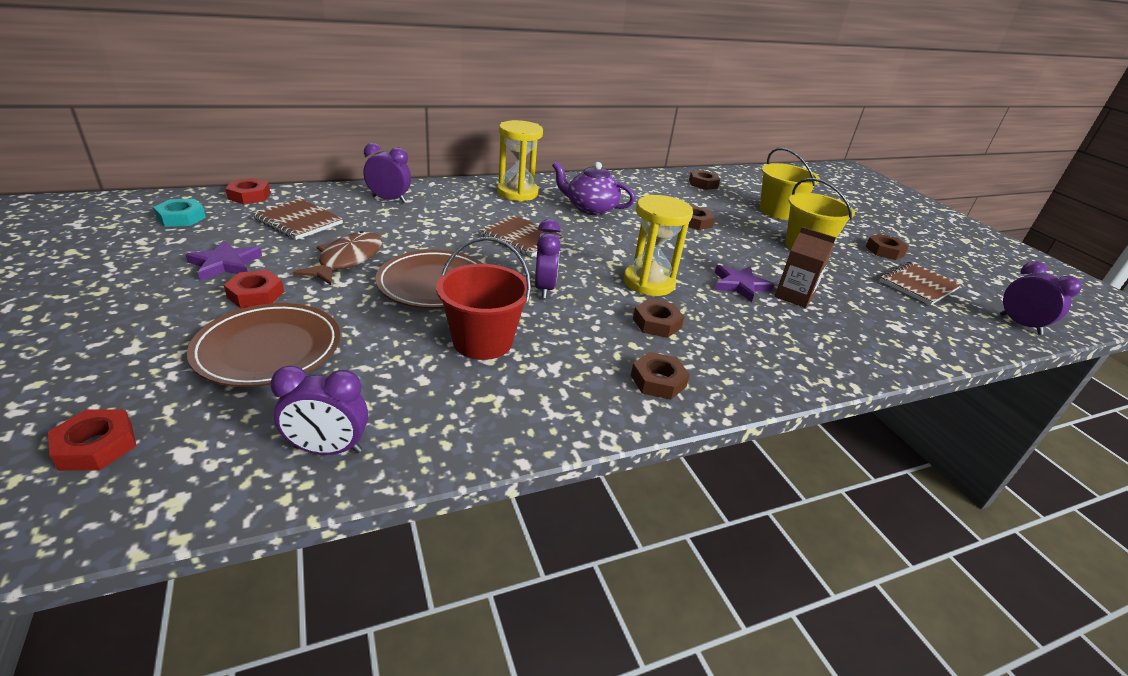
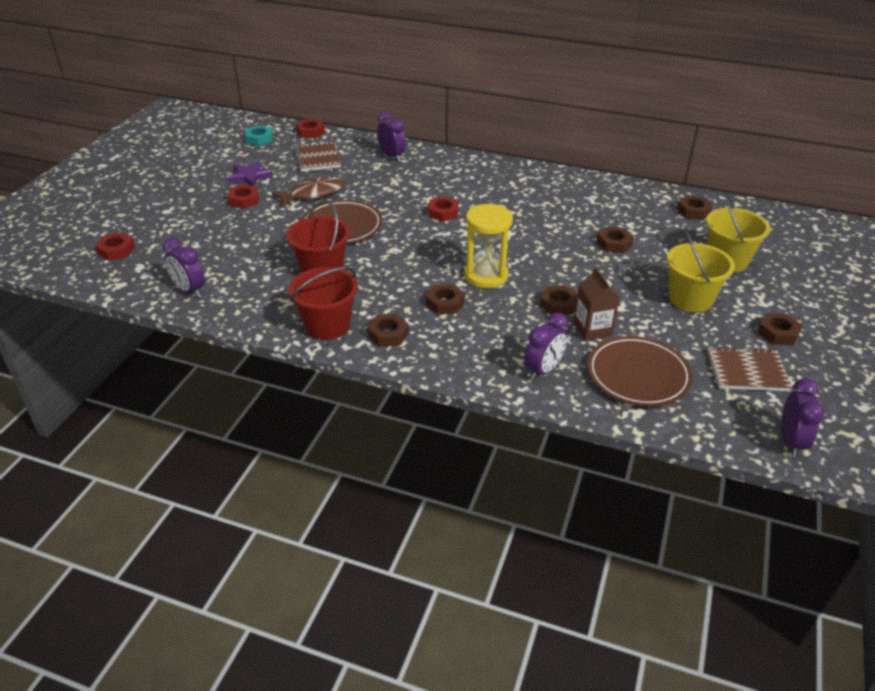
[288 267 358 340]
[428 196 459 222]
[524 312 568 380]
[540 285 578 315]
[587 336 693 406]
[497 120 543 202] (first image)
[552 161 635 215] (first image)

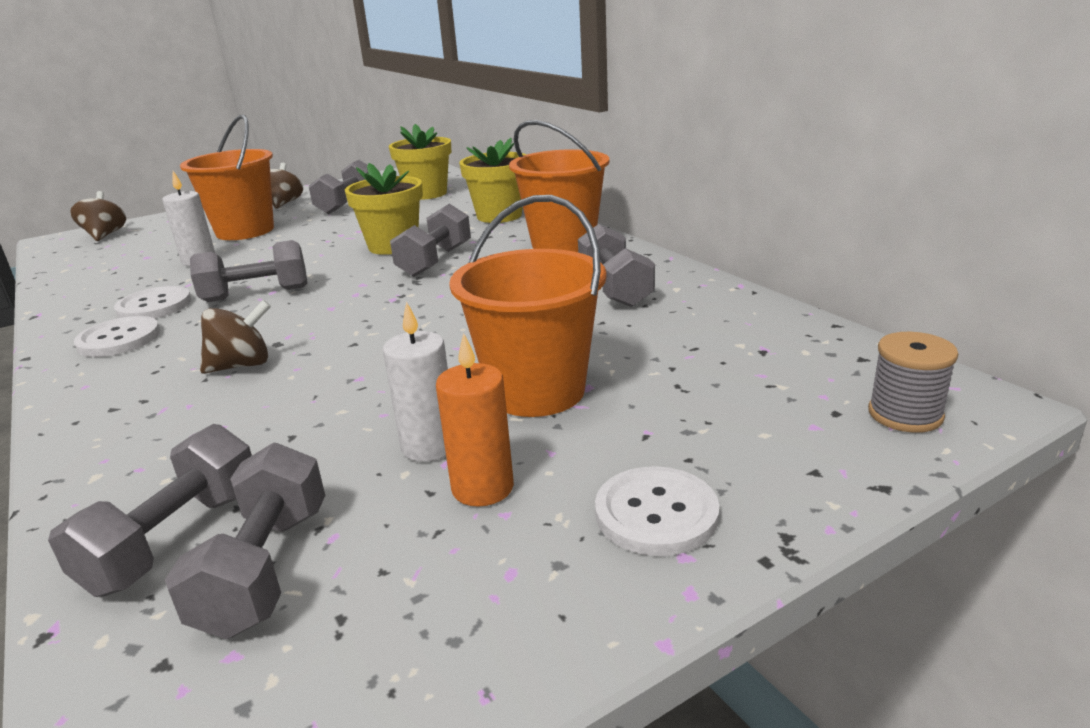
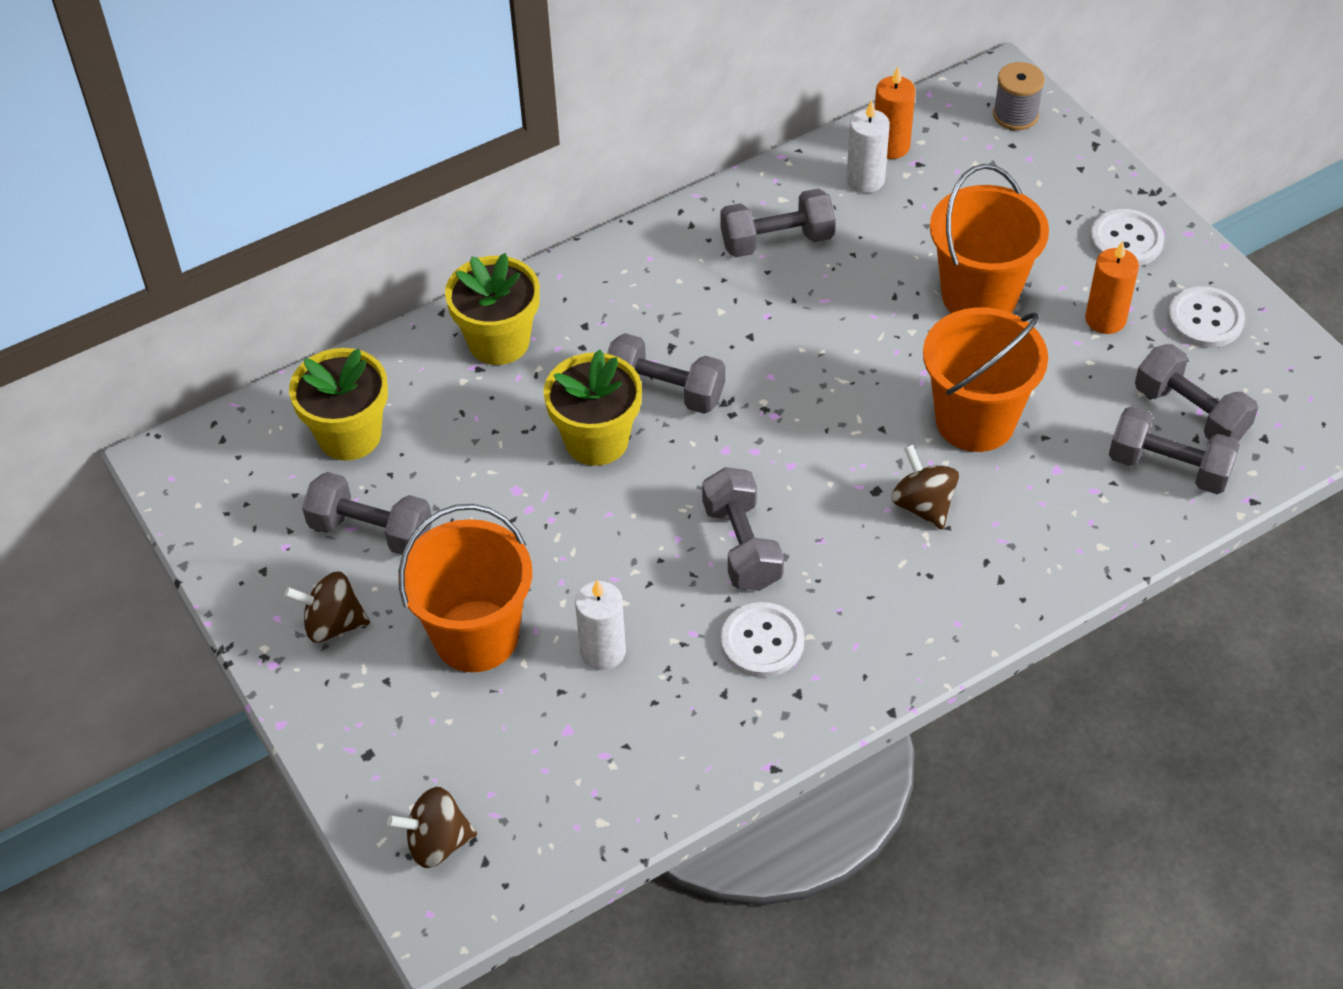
[846 100 890 193]
[875 67 915 159]
[923 307 1048 452]
[1135 344 1258 442]
[1168 286 1245 348]

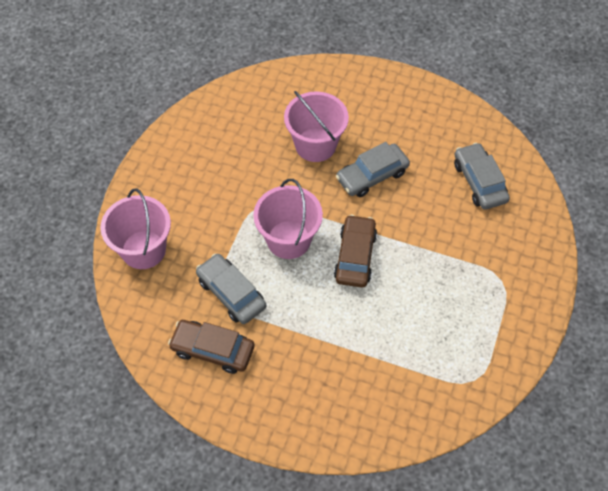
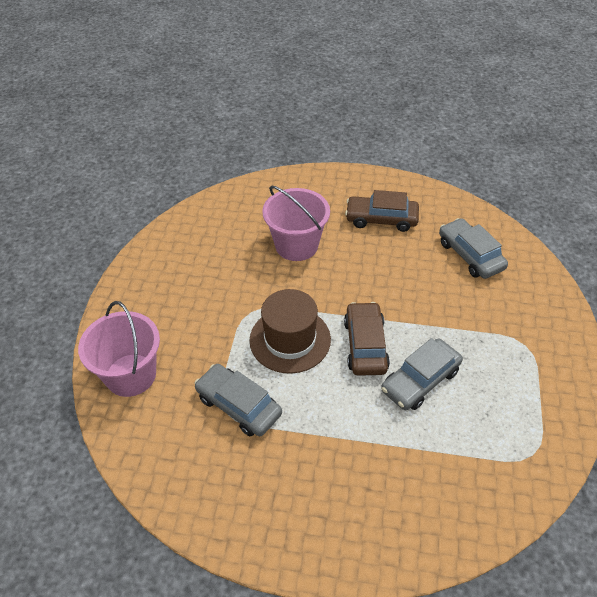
[250 289 331 374]
[345 190 419 232]
[381 338 463 410]

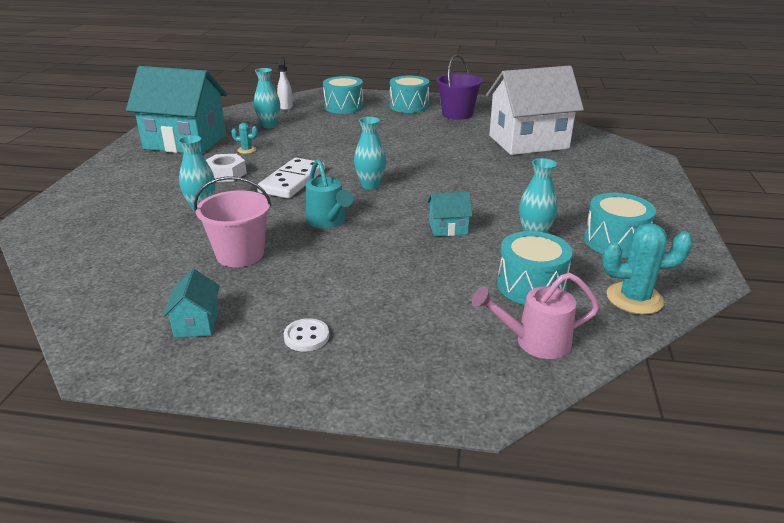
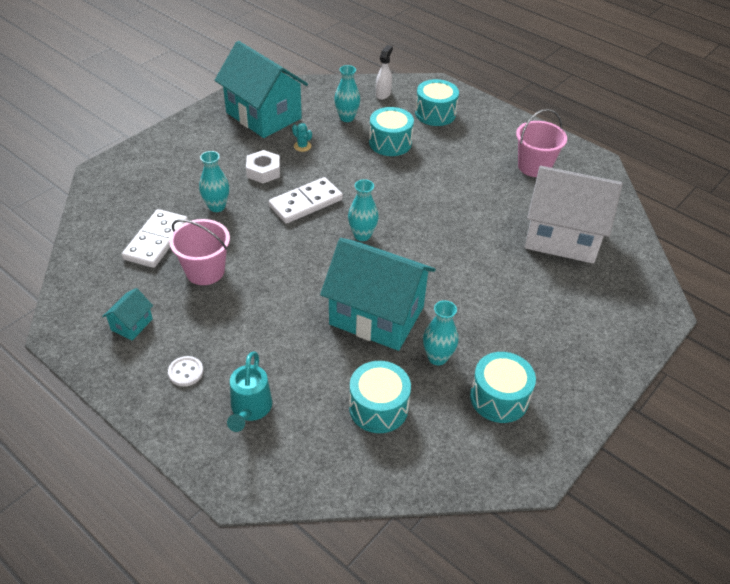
[122 209 188 268]
[227 351 272 432]
[320 238 436 351]
[369 107 414 156]
[516 109 567 177]
[472 272 599 359] (first image)
[602 223 693 314] (first image)

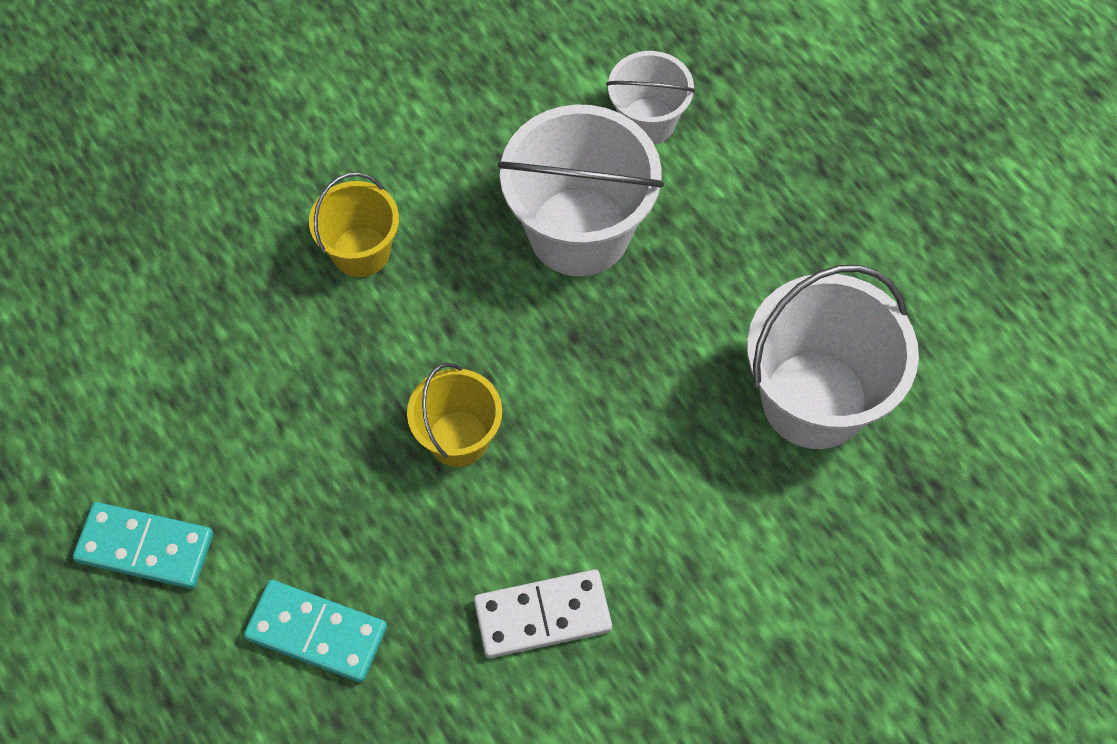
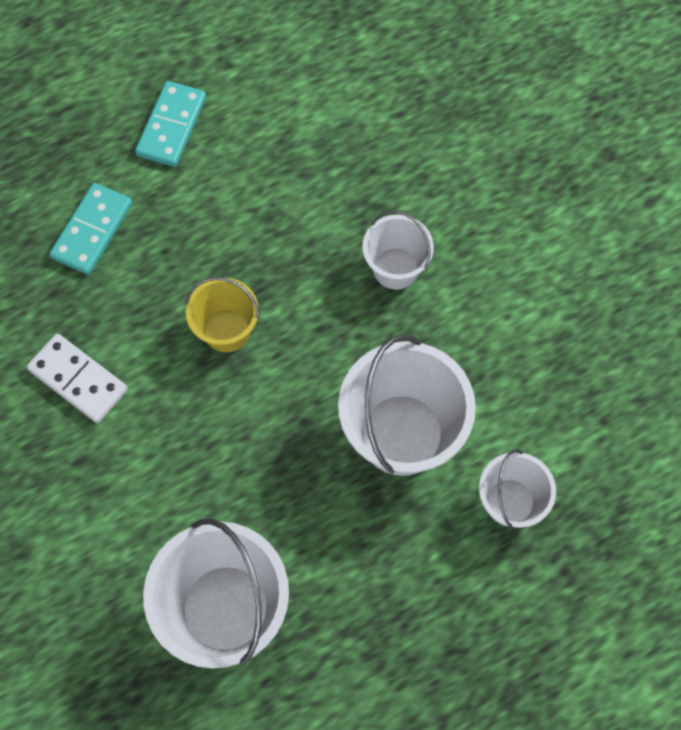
[26 333 128 423]
[362 210 434 289]

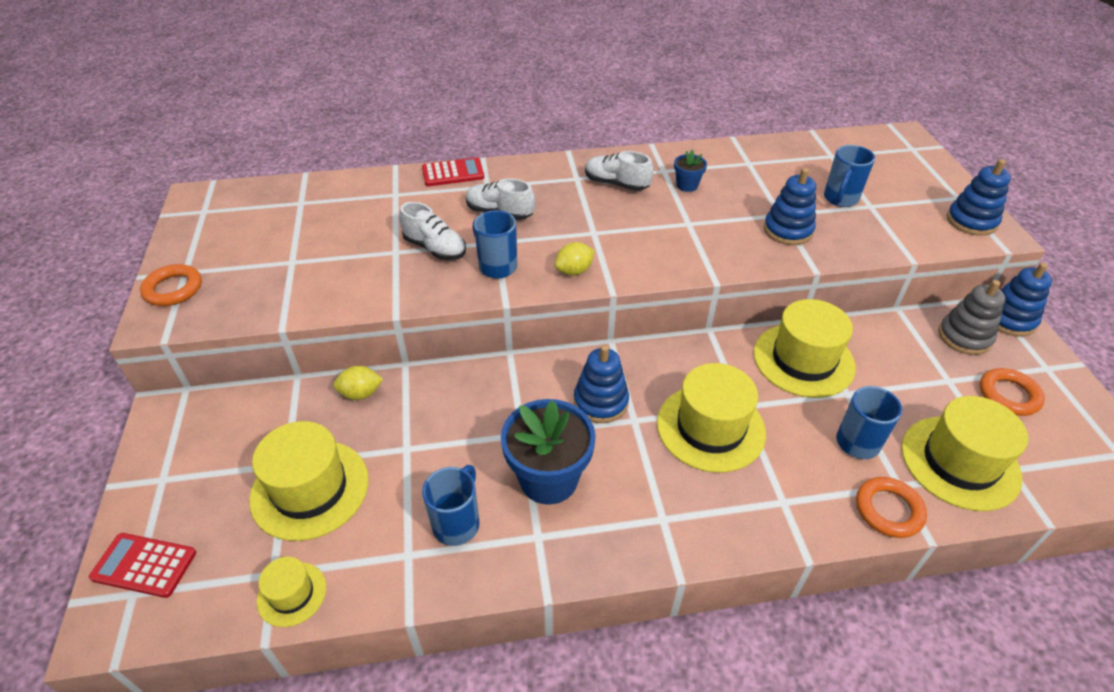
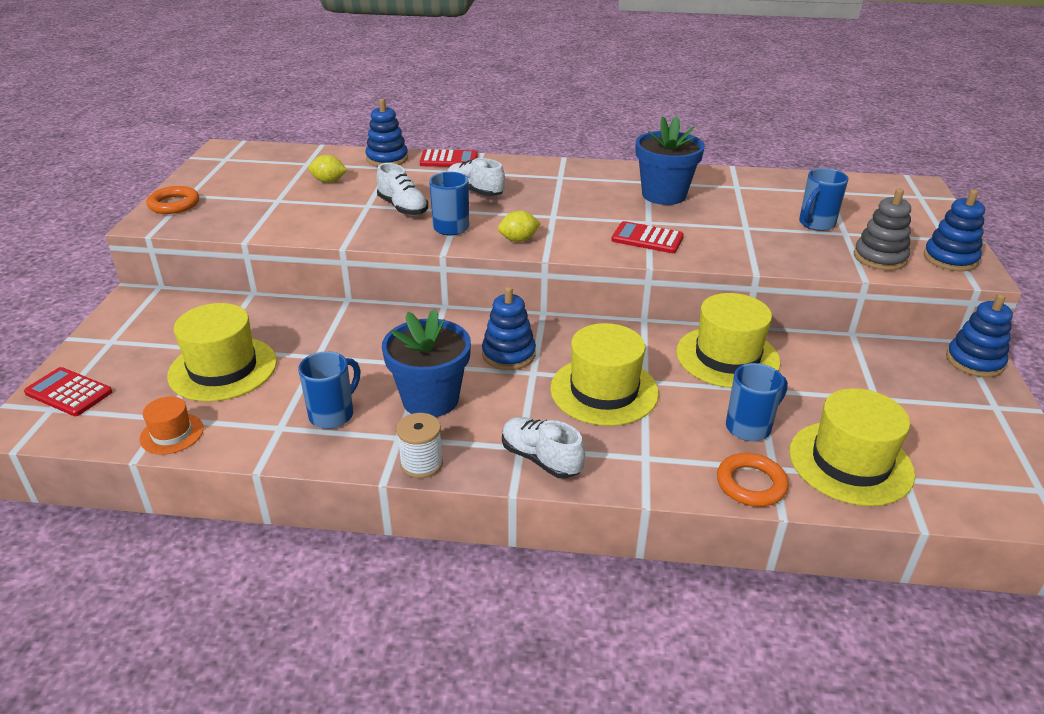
[140 396 204 455]
[308 155 347 183]
[366 99 408 166]
[396 413 443 478]
[502 417 585 479]
[611 221 684 253]
[636 116 705 205]
[854 188 911 270]
[980 368 1045 416] (first image)

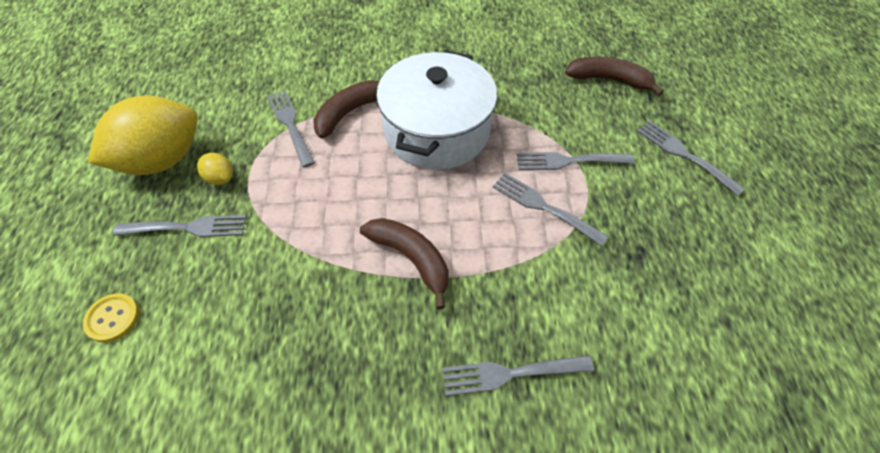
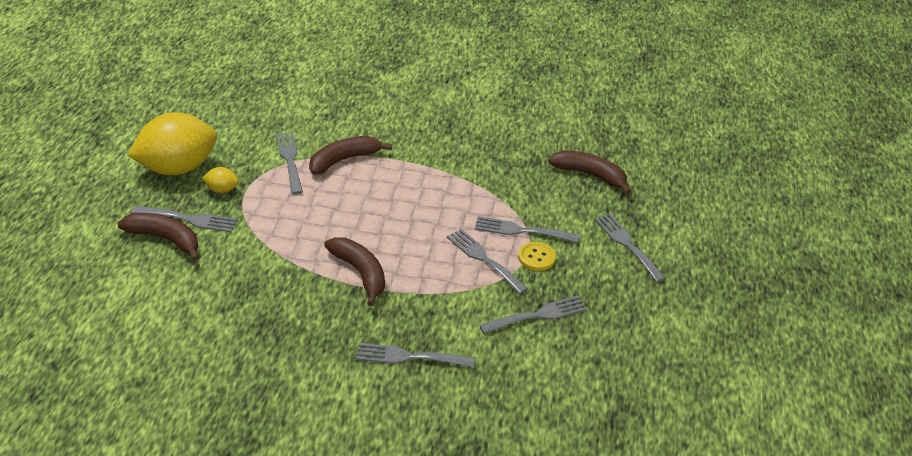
[118 213 199 261]
[202 167 239 193]
[479 295 587 334]
[518 242 556 271]
[376 50 497 170] (first image)

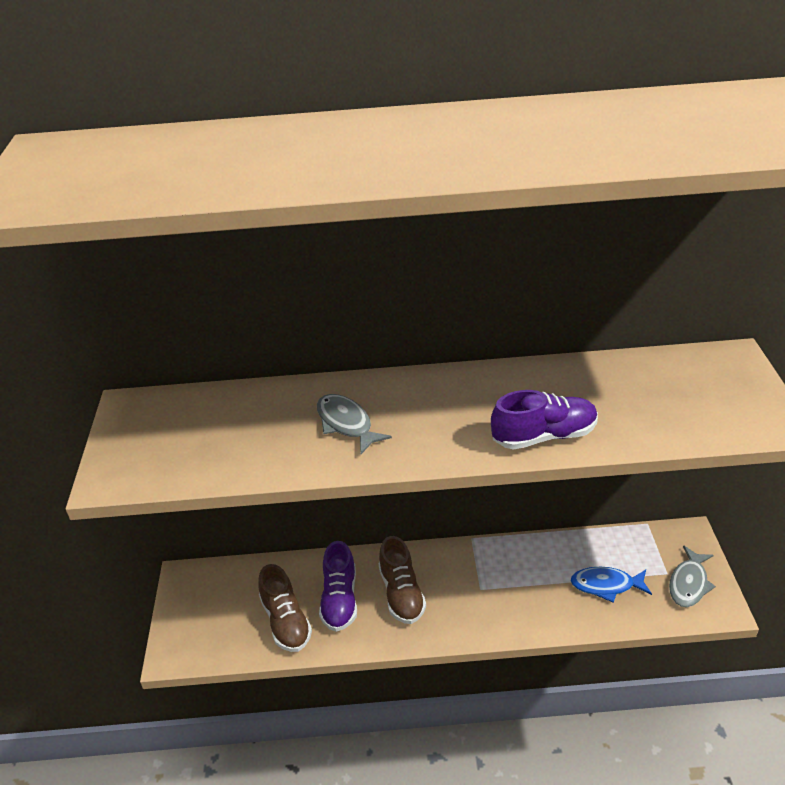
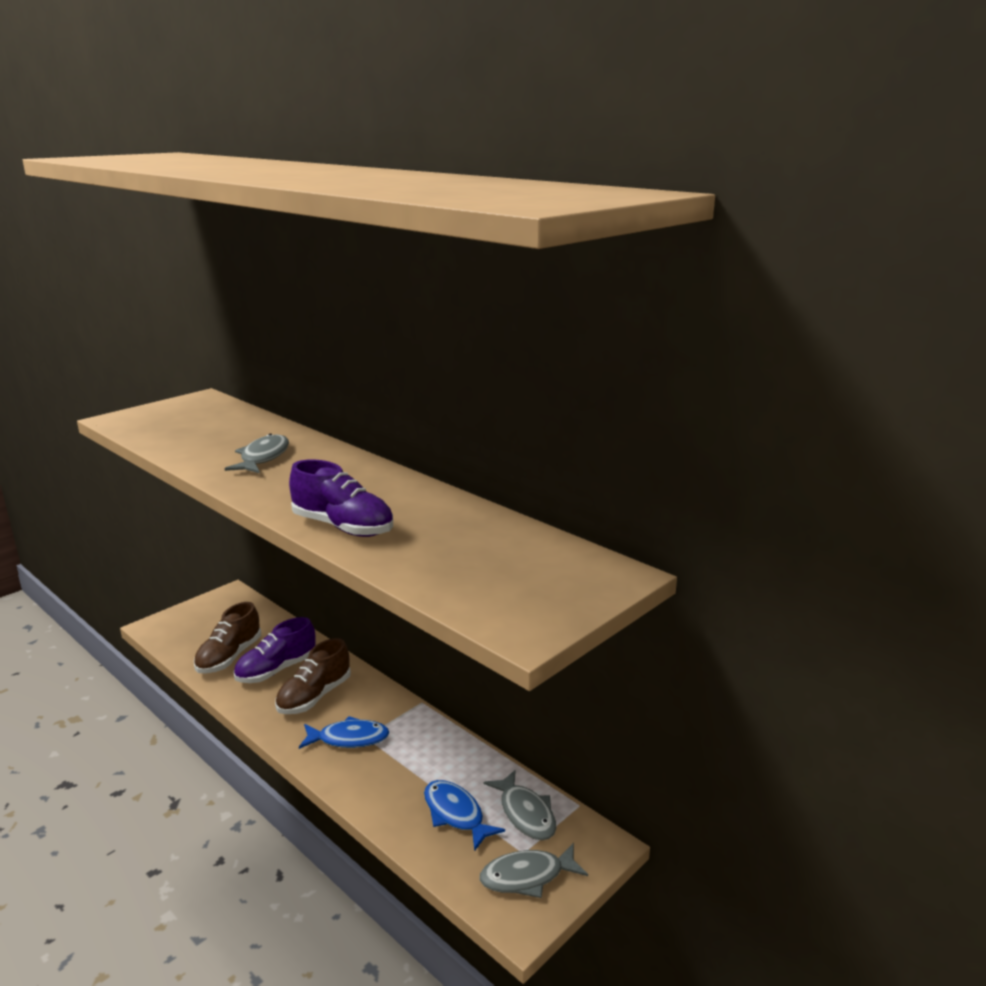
[299 716 389 749]
[484 770 556 840]

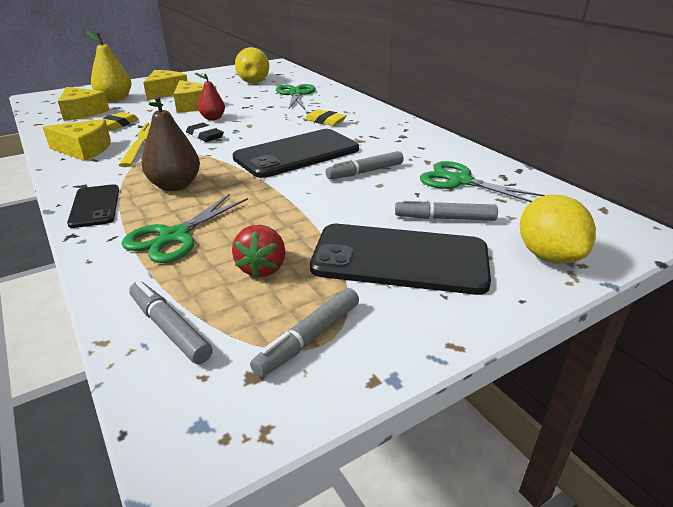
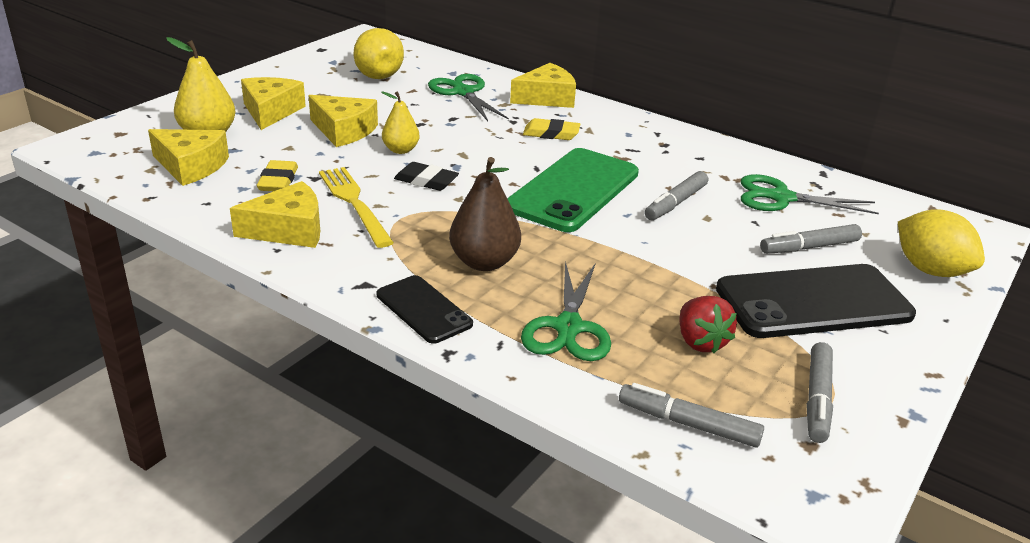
[381 91 420 154]
[507 148 639 232]
[510 63 576 108]

